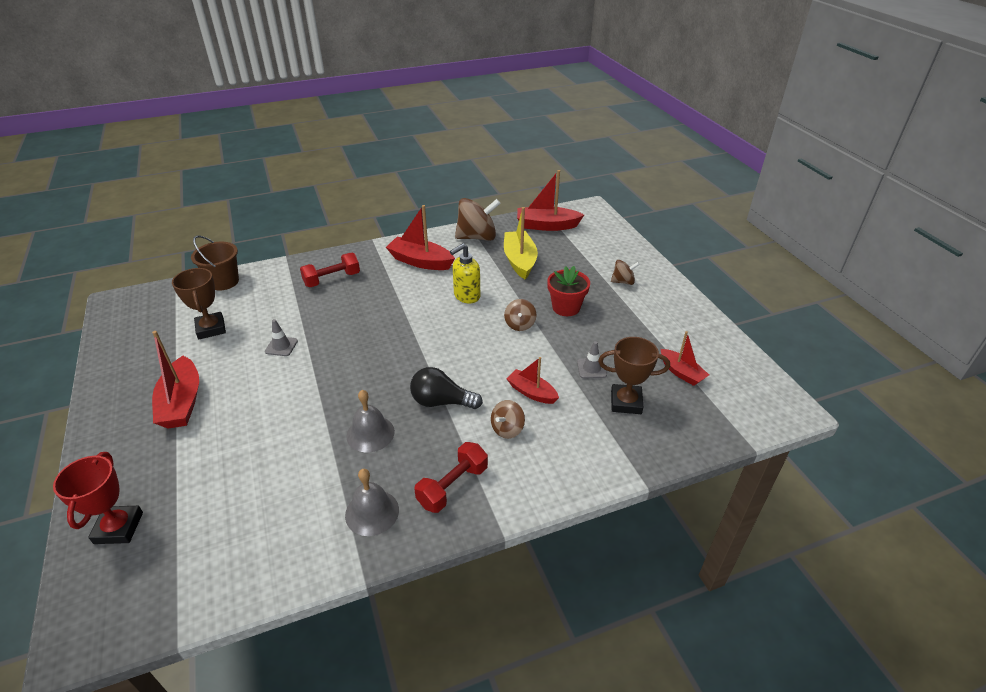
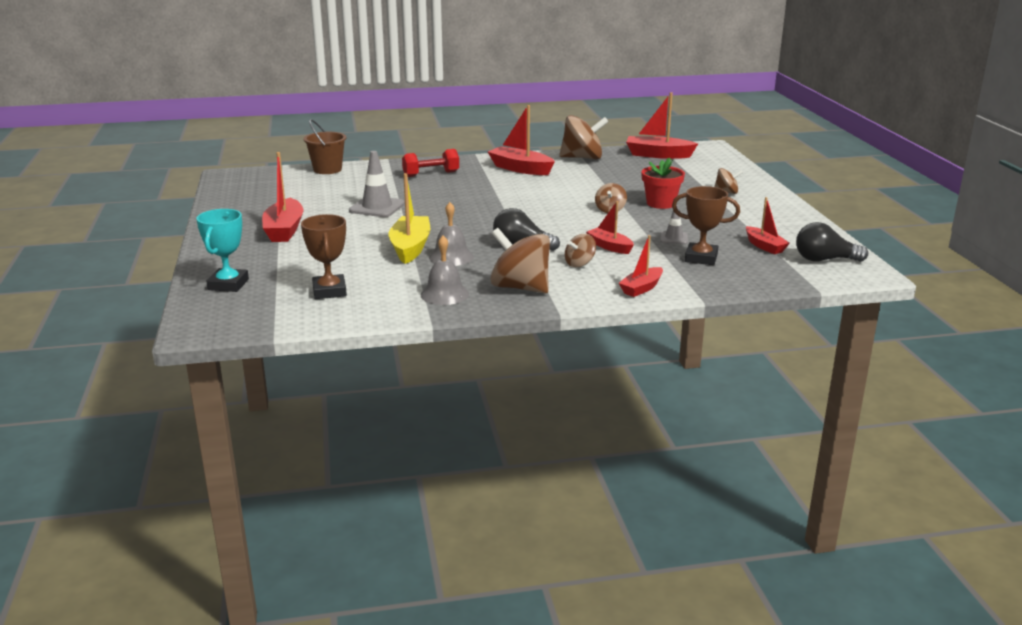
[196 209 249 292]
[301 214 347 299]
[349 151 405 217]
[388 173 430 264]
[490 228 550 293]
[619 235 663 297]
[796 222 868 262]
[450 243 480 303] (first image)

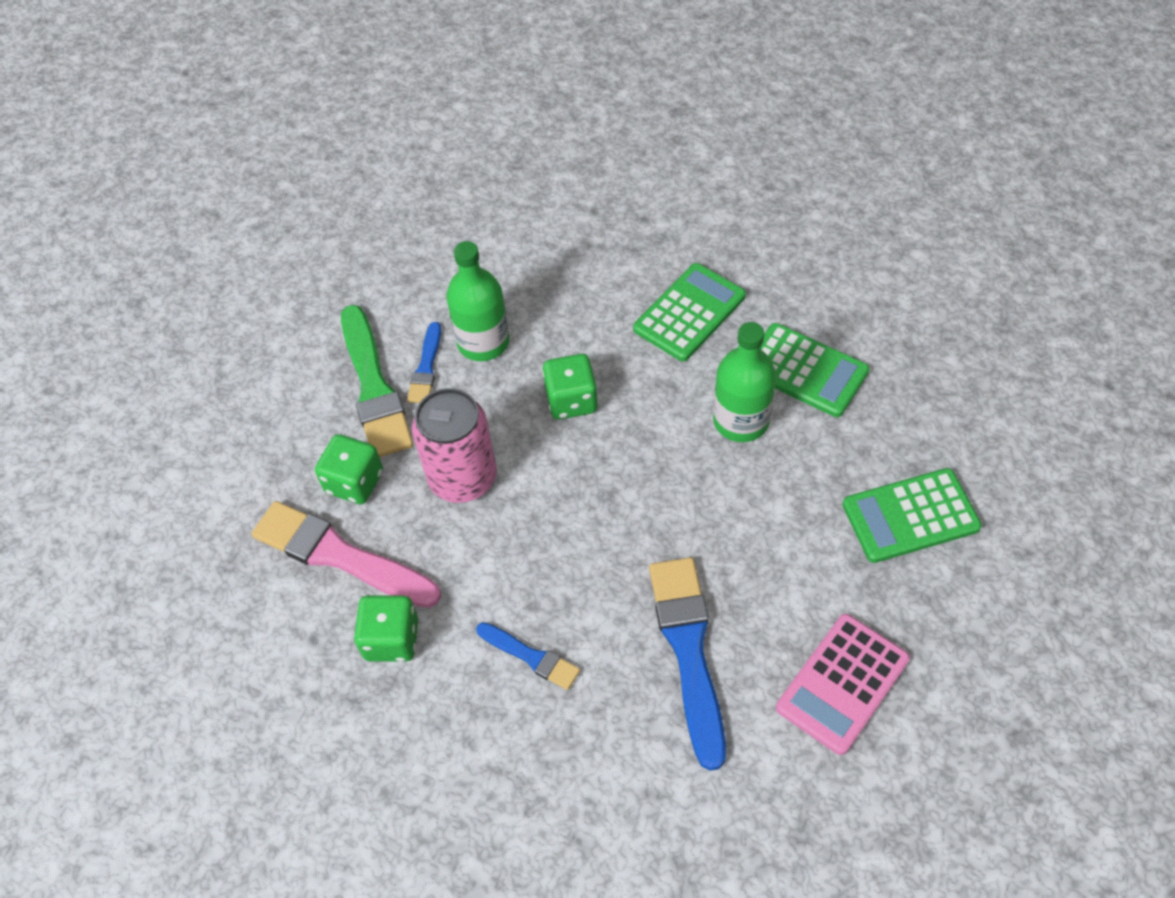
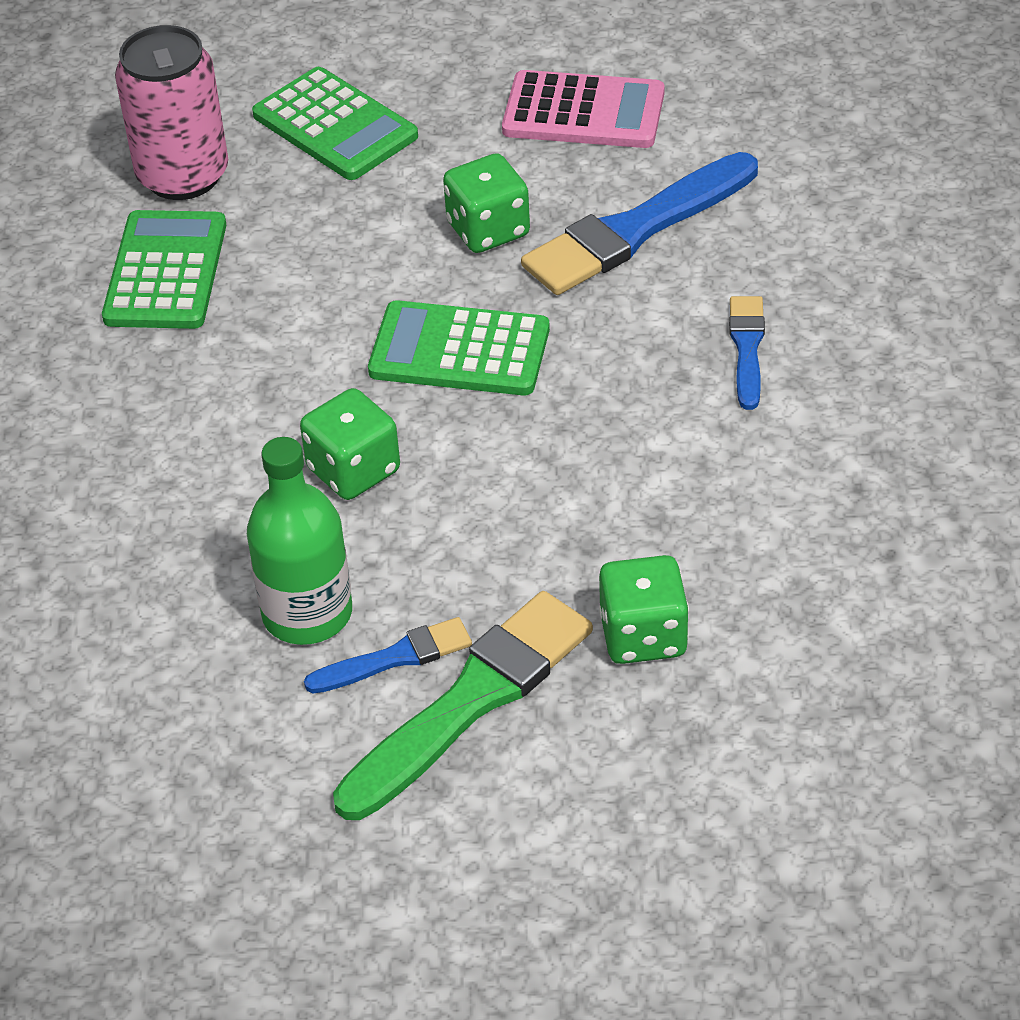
[115 25 228 200]
[368 300 550 395]
[443 153 530 253]
[251 501 441 608] (first image)
[713 322 776 442] (first image)

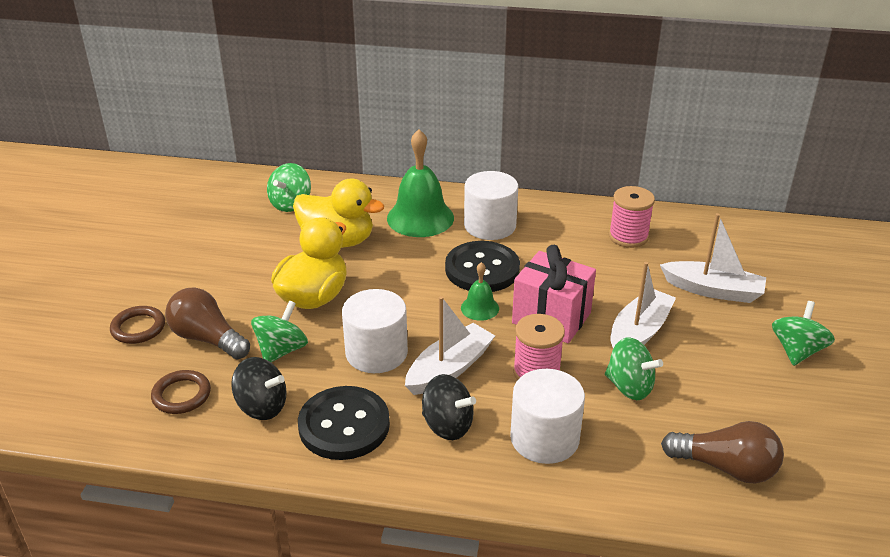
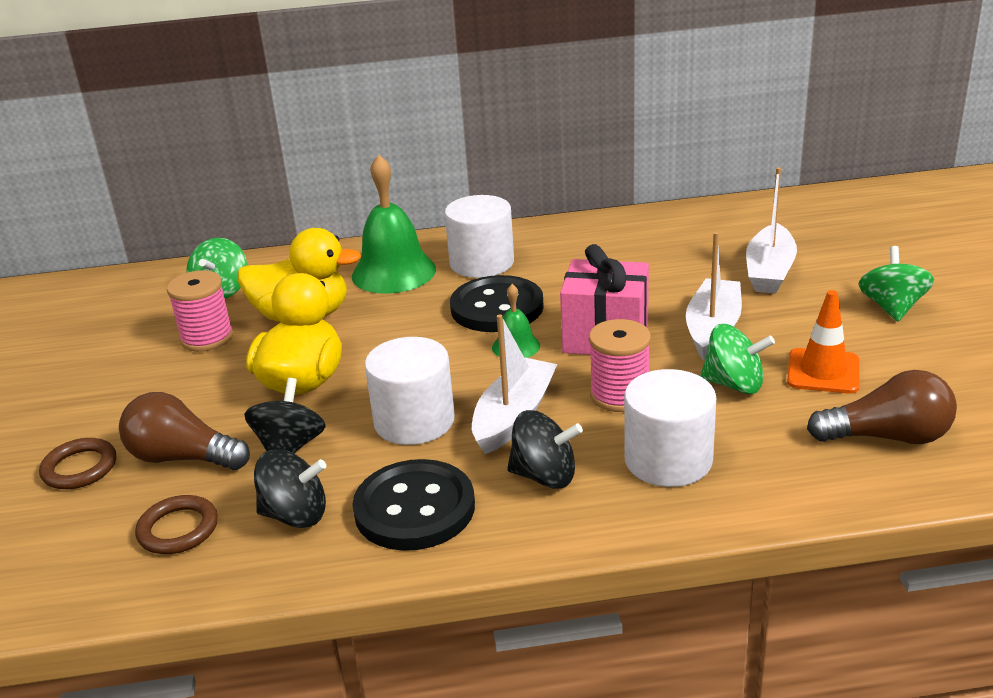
[167 270 233 352]
[244 378 326 453]
[746 167 797 294]
[787 290 859 394]

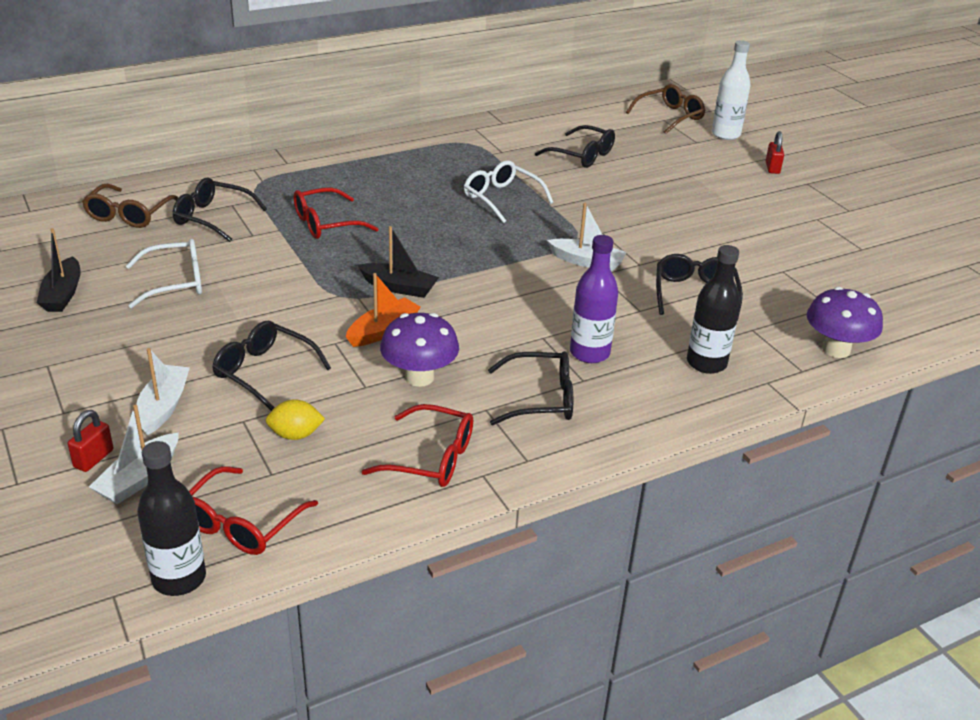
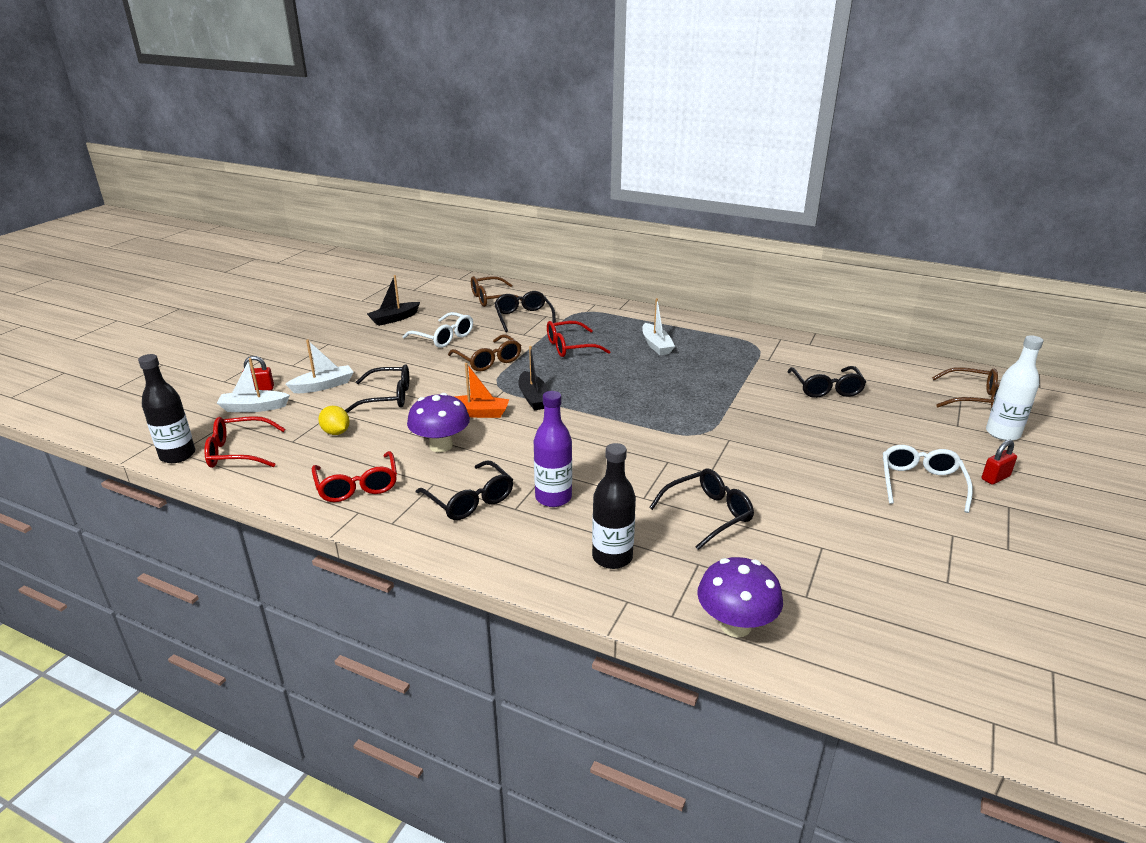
[345 364 409 413]
[448 334 522 372]
[547 321 611 357]
[642 298 675 355]
[883 445 973 513]

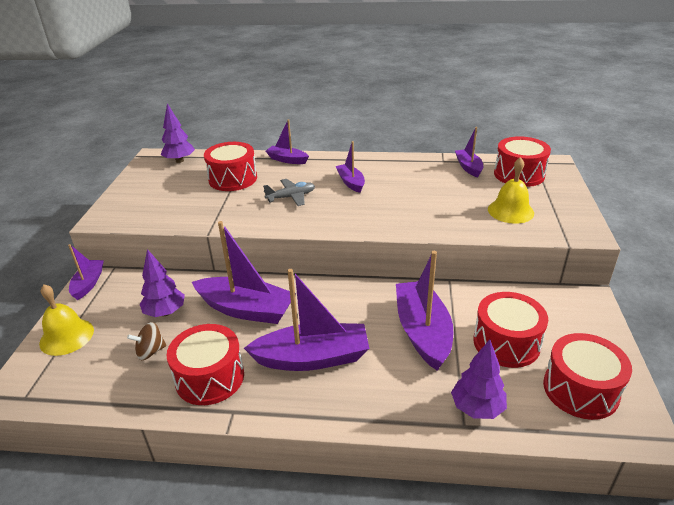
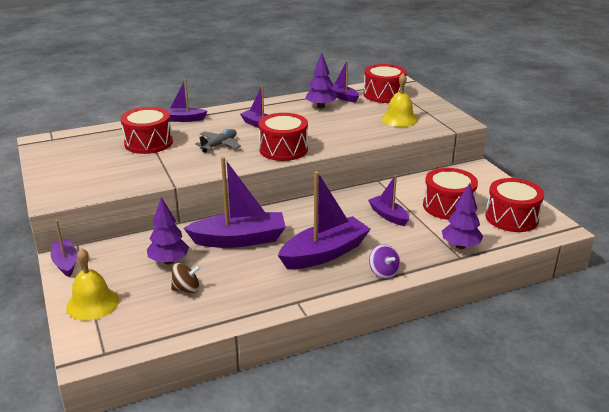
[171 263 200 293]
[259 113 308 161]
[306 52 337 108]
[368 175 409 226]
[369 244 400 279]

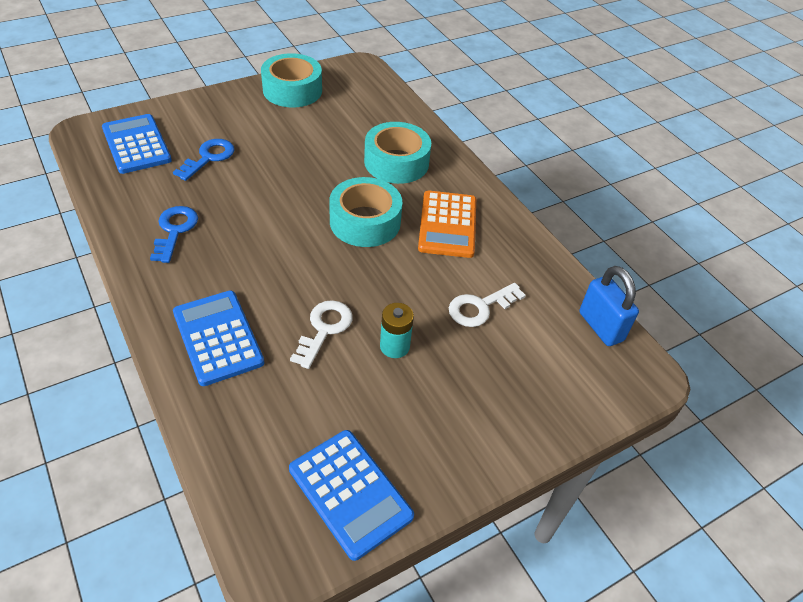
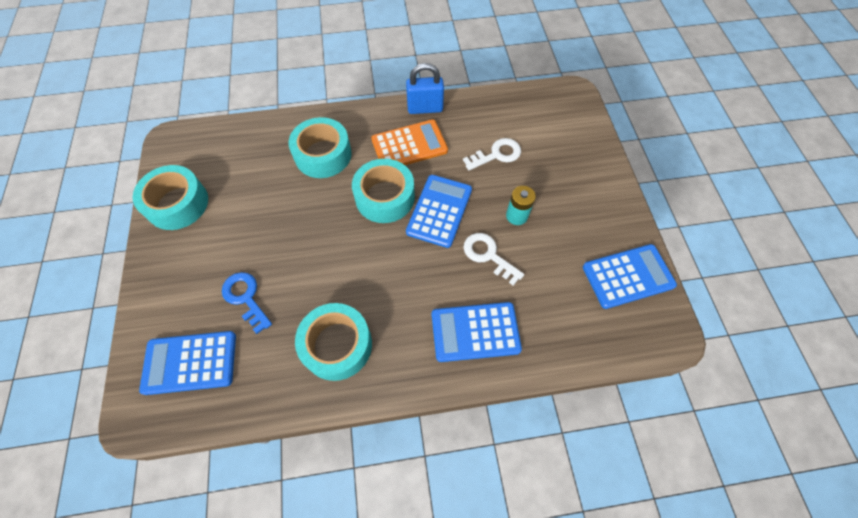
[295 303 372 381]
[371 119 448 165]
[406 63 444 114]
[406 175 472 248]
[463 138 521 170]

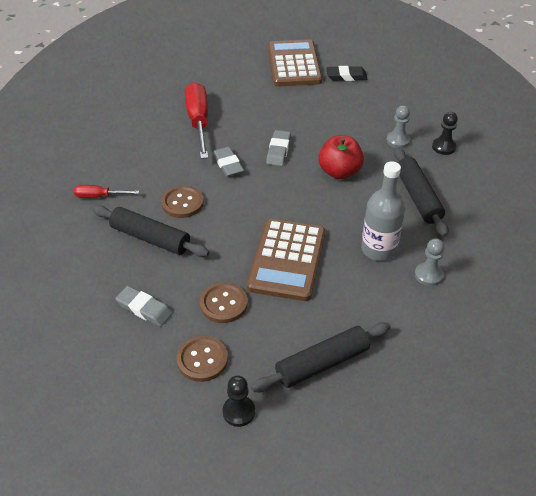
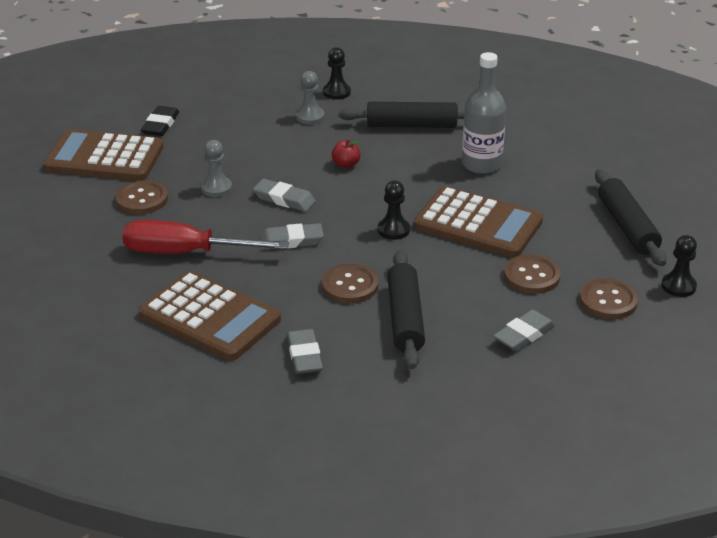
[115 180 168 214]
[139 271 281 361]
[201 140 232 197]
[287 329 323 374]
[332 139 361 168]
[378 180 410 240]
[387 251 425 369]

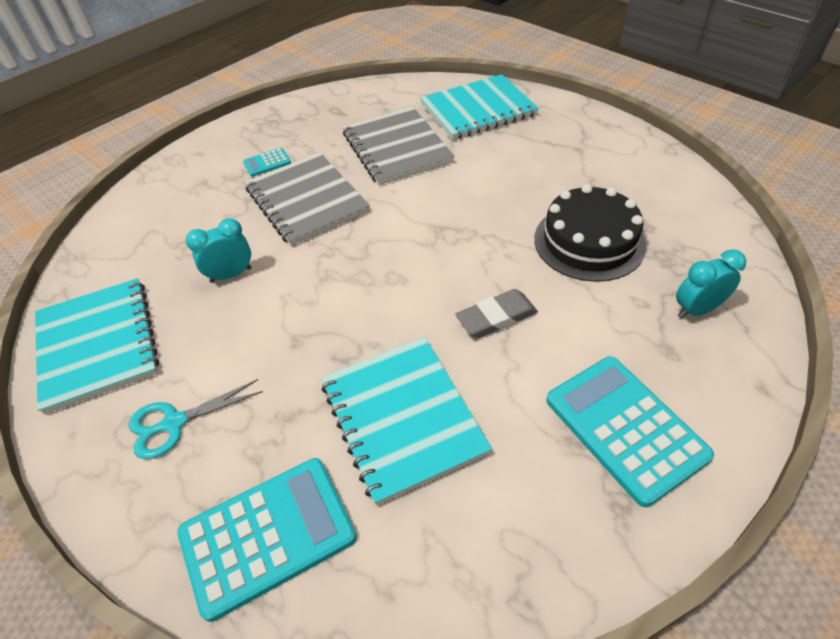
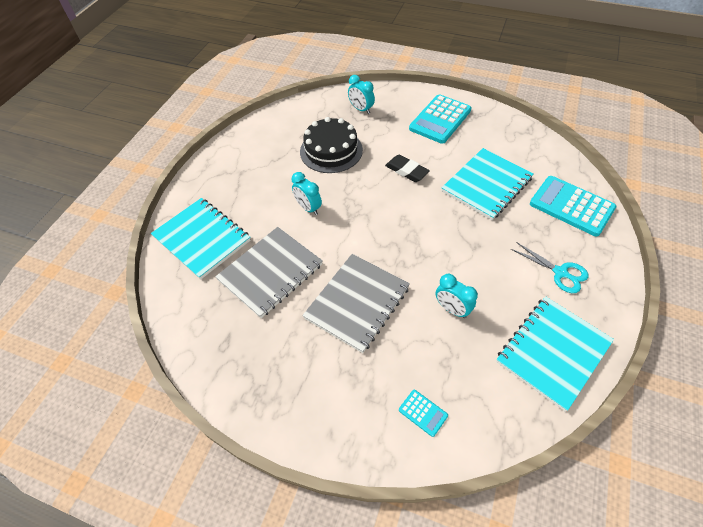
[291 172 322 215]
[385 155 430 182]
[399 390 448 437]

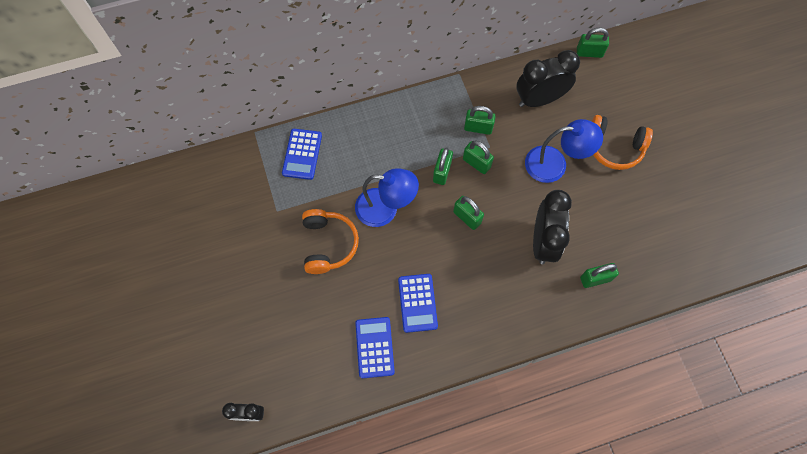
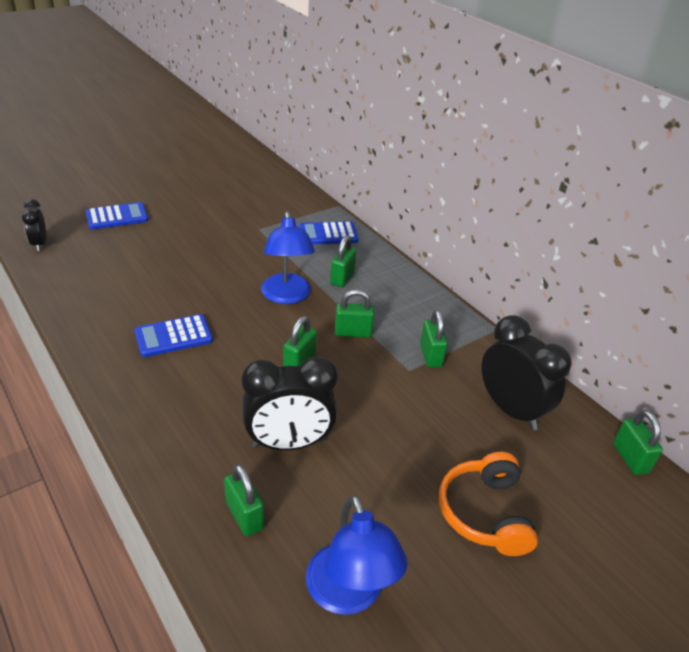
[86 202 148 230]
[306 494 408 615]
[330 235 356 287]
[302 209 359 274] (first image)

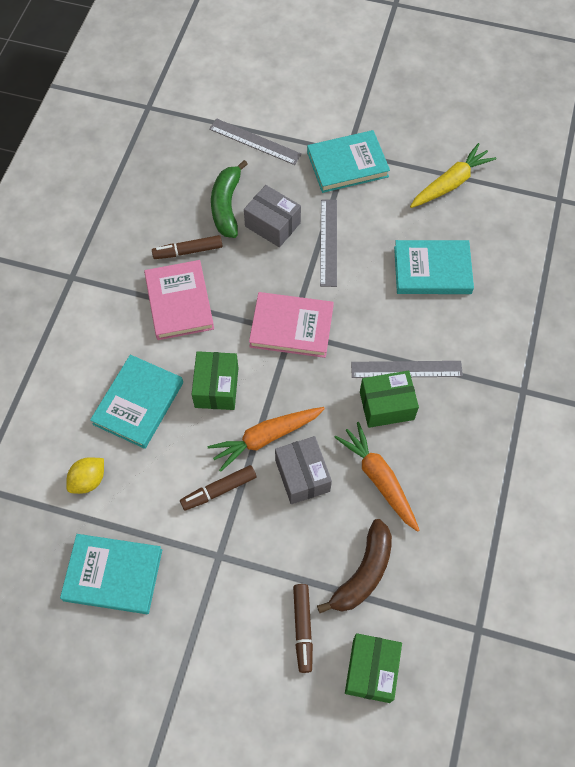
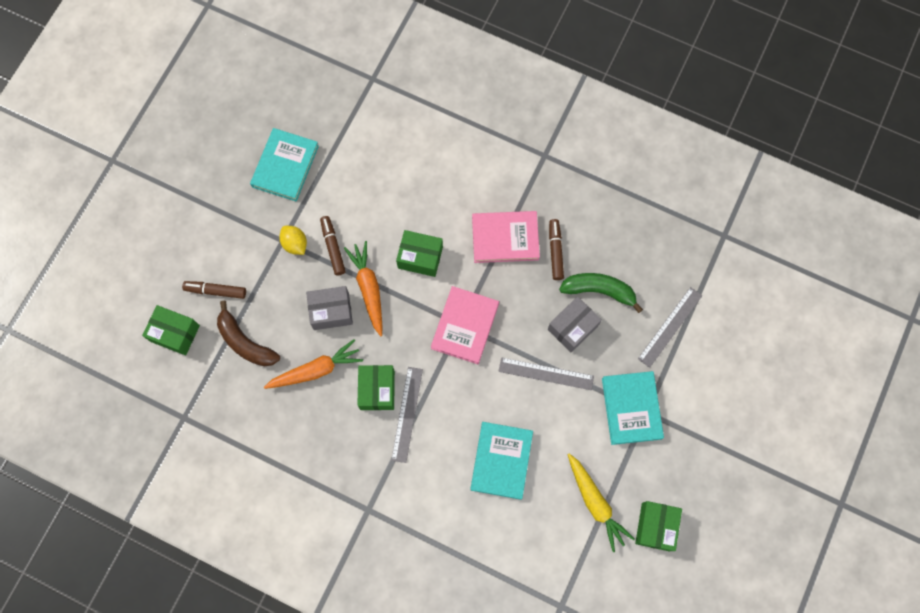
[279 226 307 255]
[635 501 682 551]
[90 355 183 449] (first image)

